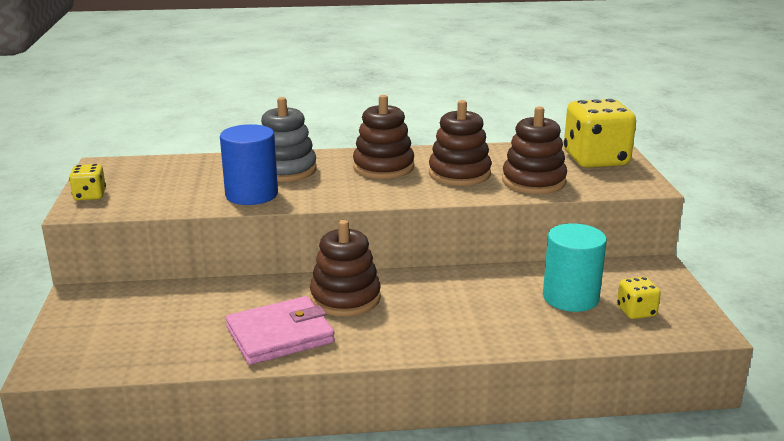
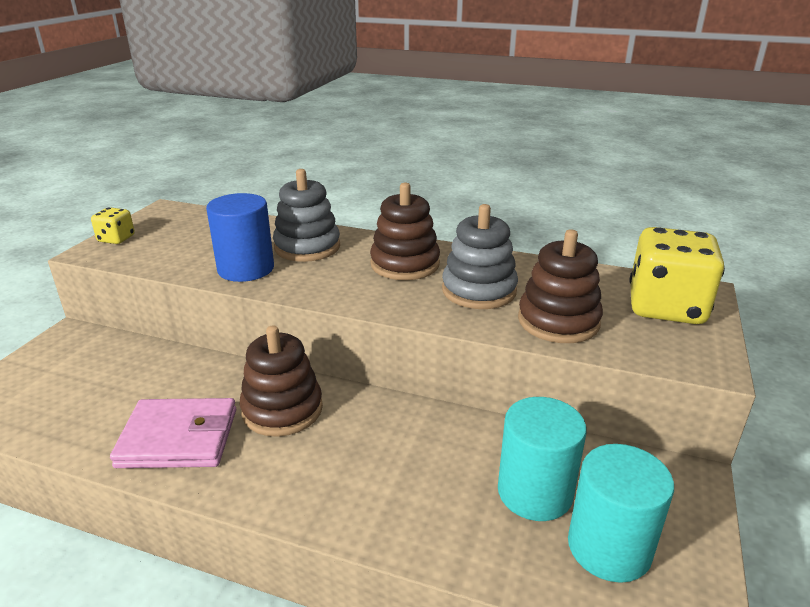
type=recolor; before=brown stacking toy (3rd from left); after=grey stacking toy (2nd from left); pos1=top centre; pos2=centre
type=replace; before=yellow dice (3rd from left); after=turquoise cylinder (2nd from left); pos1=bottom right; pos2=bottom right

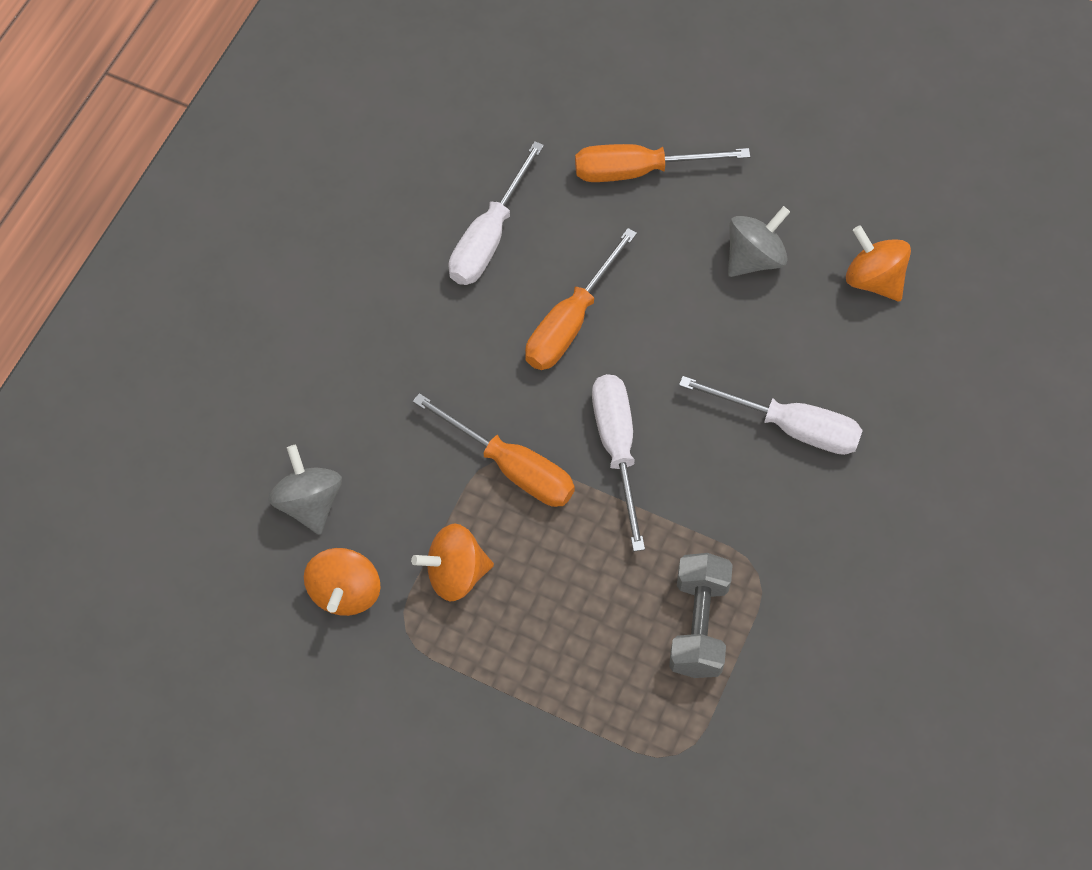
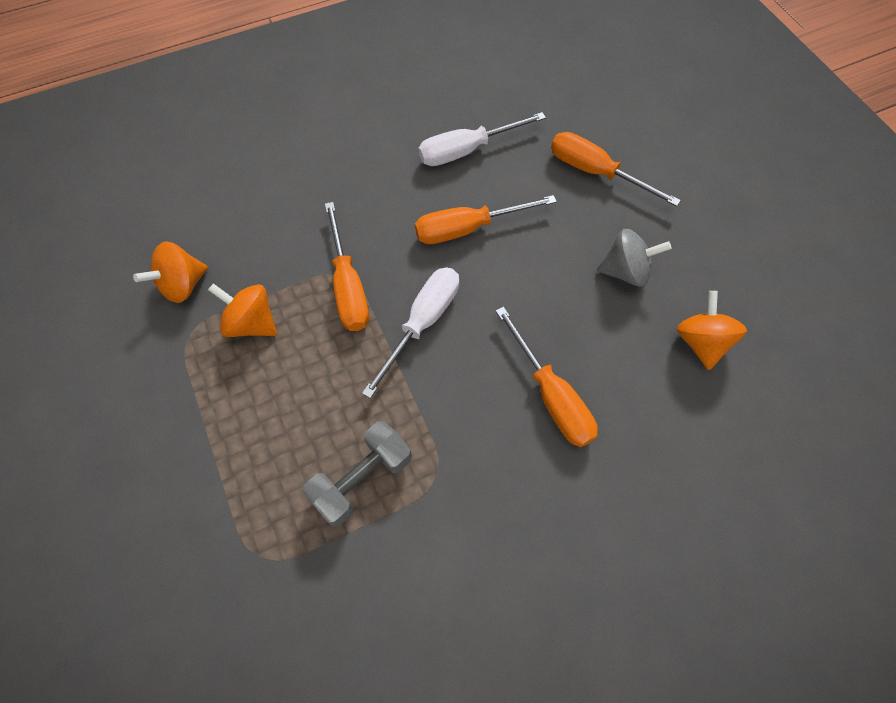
type=recolor; before=white screwdriver (3rd from left); after=orange screwdriver (3rd from left); pos1=middle right; pos2=centre
type=delete; before=grey spinning top (1st from left); pos1=middle left

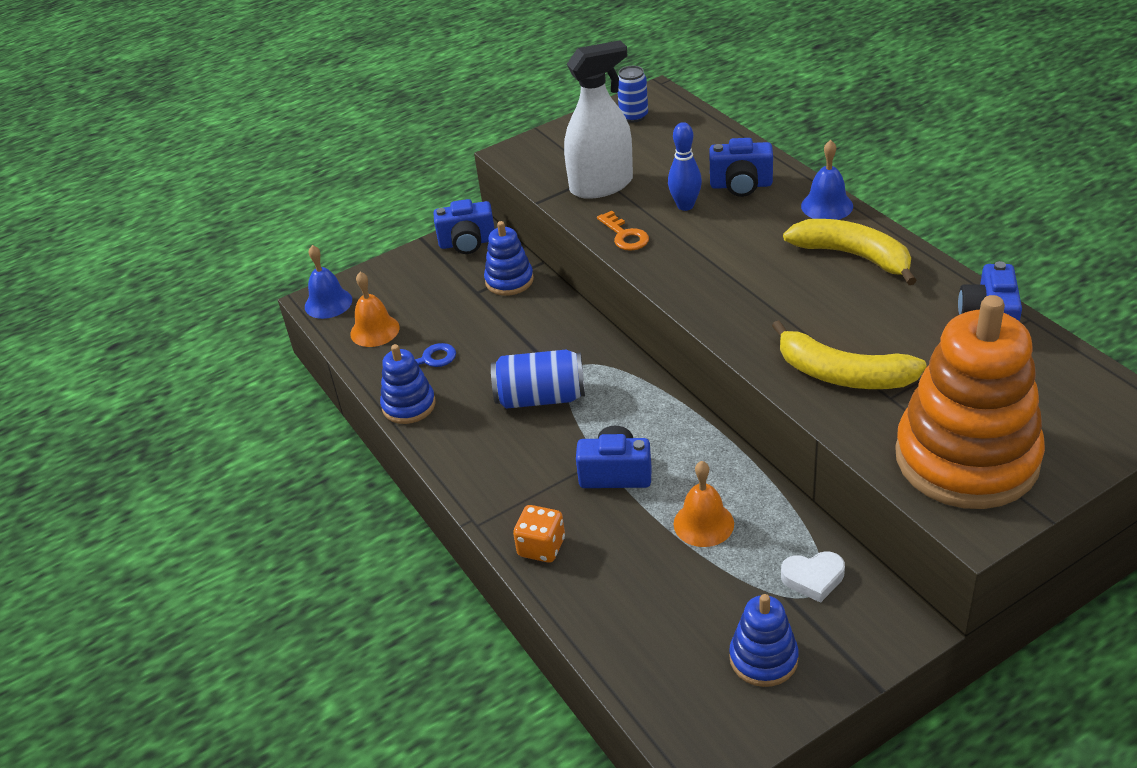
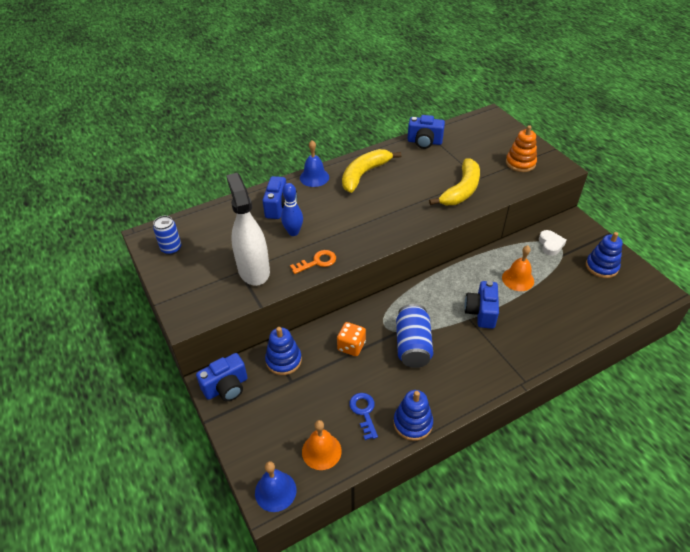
type=rotate; before=blue camera (1st from left); pos1=top centre; pos2=bottom left; turn=60
type=move; before=orange dice; pos1=bottom centre; pos2=centre
type=resize; before=orange stacking toy; pos1=middle right; pos2=top right; scale=0.47

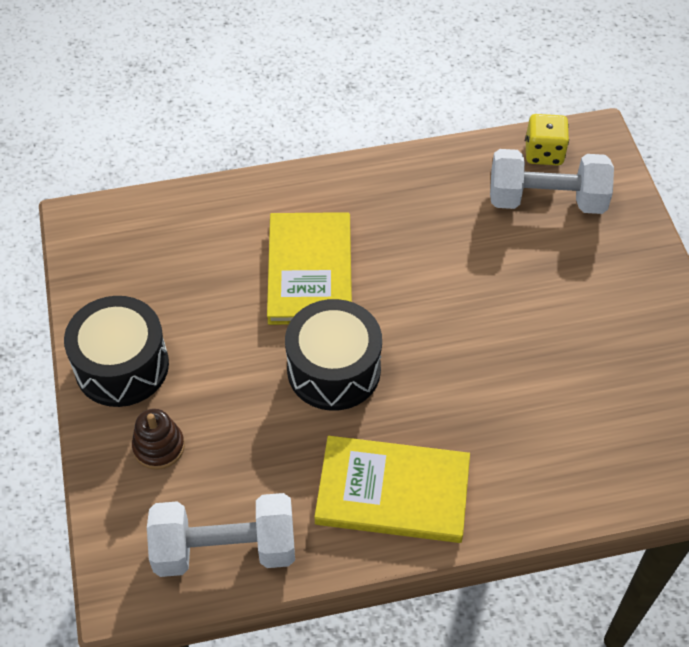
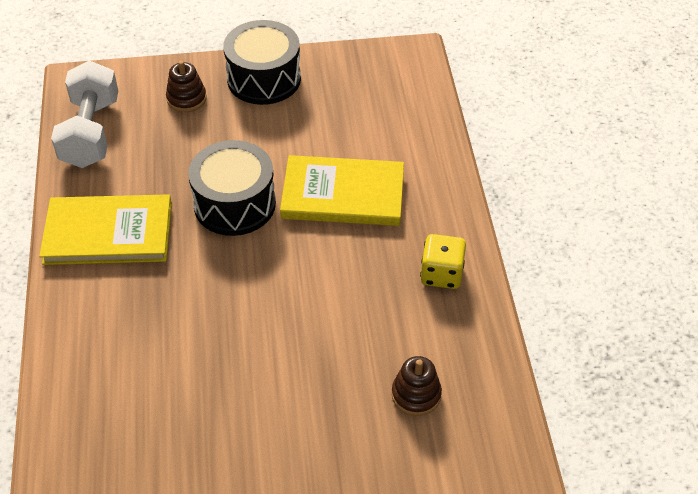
type=rotate; before=yellow book (2nd from left in the first image); pos1=bottom centre; pos2=middle left; turn=75
type=replace; before=white dumbbell (2nd from left); after=brown stacking toy (2nd from left); pos1=top right; pos2=bottom centre
type=move; before=yellow dice; pos1=top right; pos2=centre

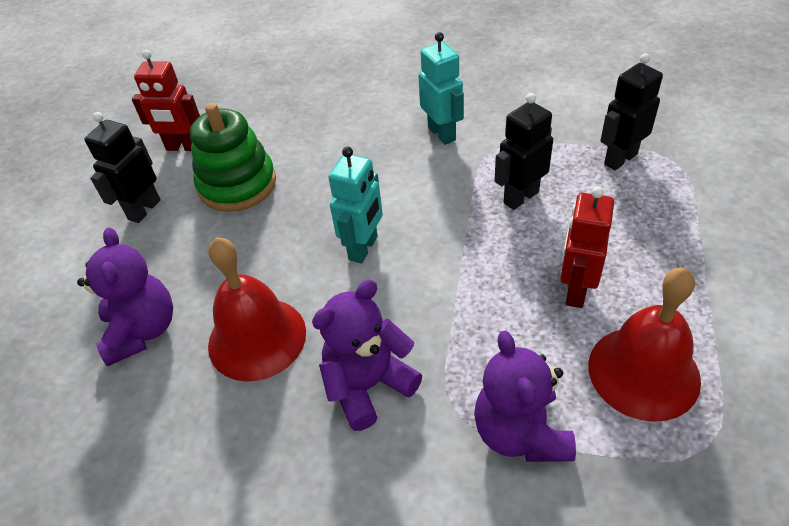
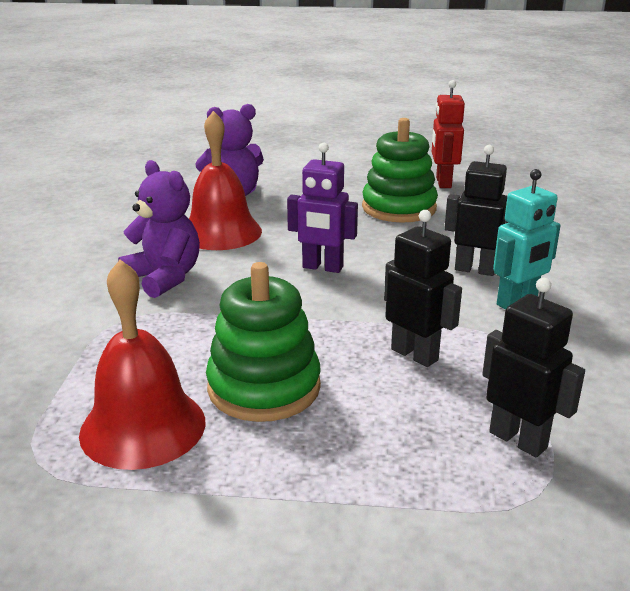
type=replace; before=red robot (2nd from left); after=green stacking toy (1st from left); pos1=middle right; pos2=centre
type=recolor; before=turquoise robot (1st from left); after=purple robot; pos1=centre; pos2=centre
type=move; before=black robot (1st from left in the first image); after=black robot (2nd from left); pos1=top left; pos2=middle right
type=delete; before=purple teddy bear (3rd from left); pos1=bottom centre

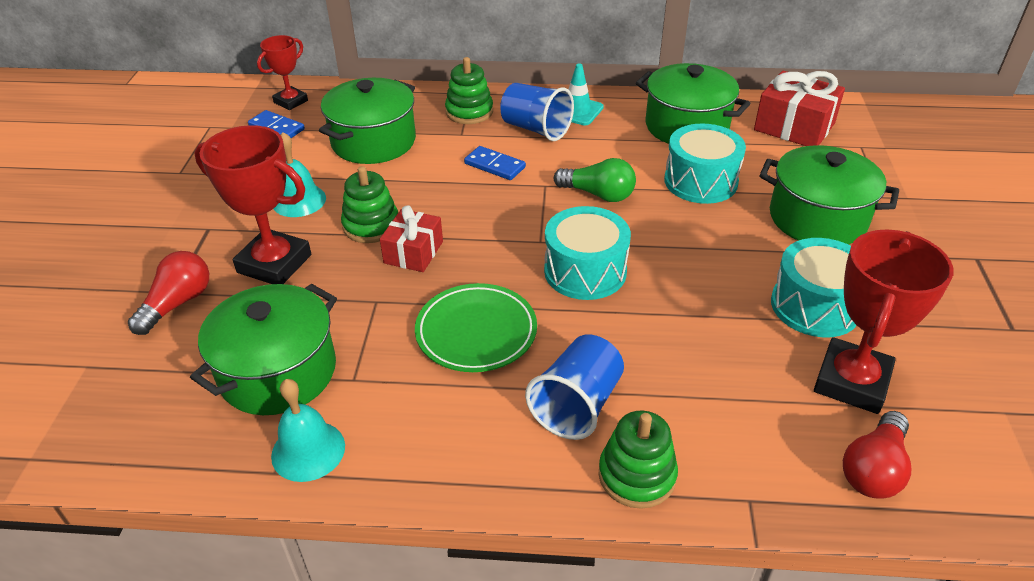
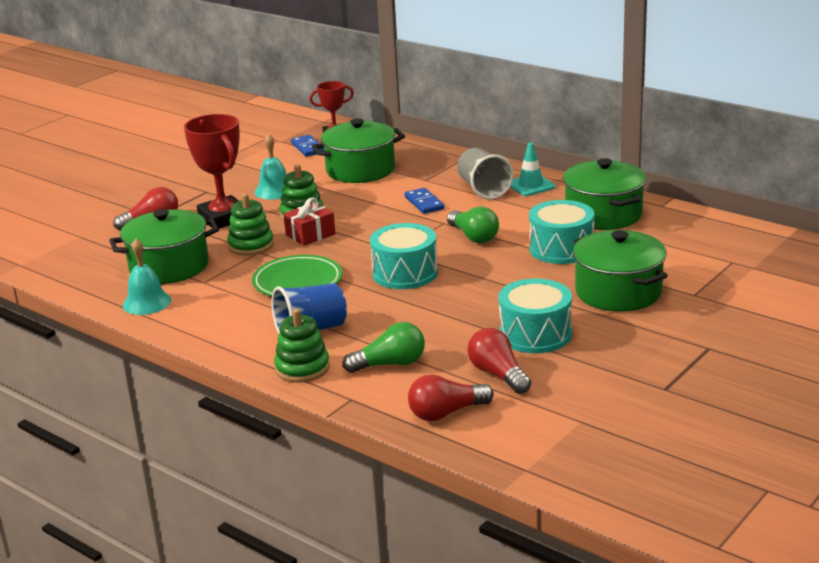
type=move; before=green stacking toy (2nd from left in the first image); after=green stacking toy (1st from left); pos1=top centre; pos2=middle left
type=insert; after=green light bulb (1st from left); pos2=centre
type=recolor; before=blue cup (1st from left); after=grey cup; pos1=top centre; pos2=top centre
type=replace; before=red trophy (3rd from left); after=red light bulb (3rd from left); pos1=middle right; pos2=centre
type=delete; before=red gift (2nd from left); pos1=top right

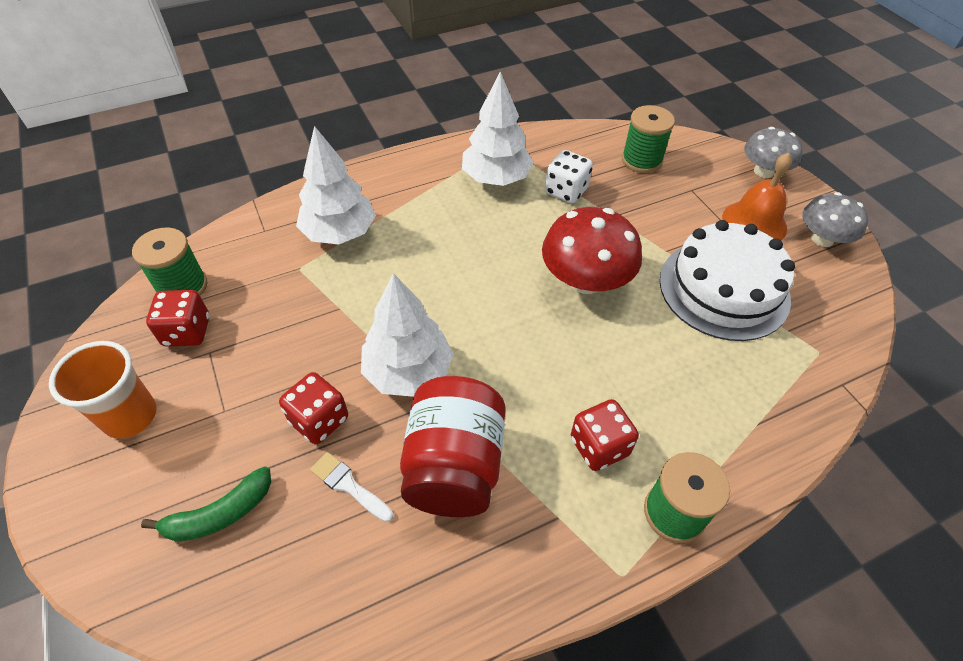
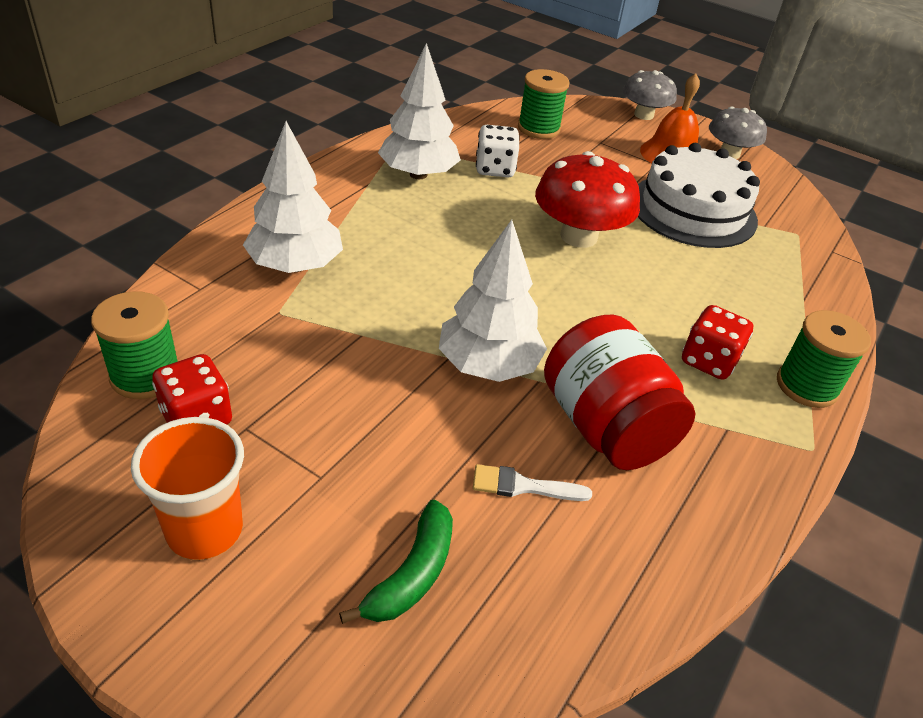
type=delete; before=red dice (2nd from left); pos1=middle left

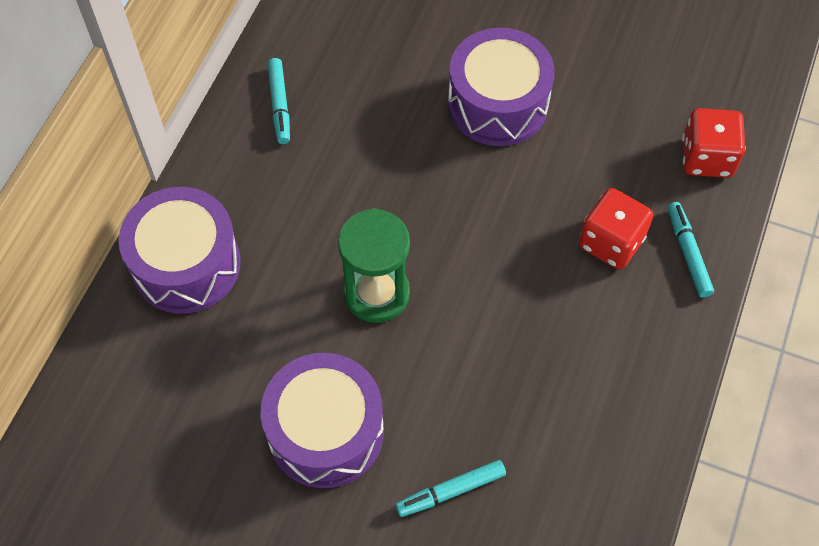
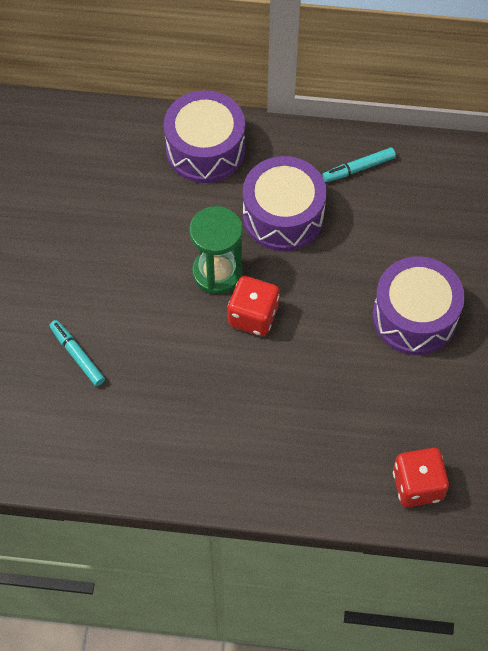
type=move; before=red dice (1st from left); pos1=middle right; pos2=centre
type=move; before=purple drum (2nd from left); pos1=bottom centre; pos2=top centre
type=delete; before=turquoise marker (3rd from left); pos1=middle right

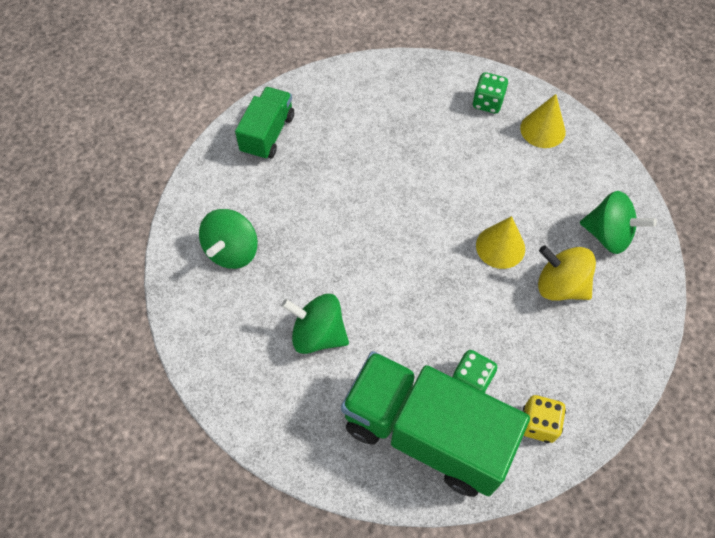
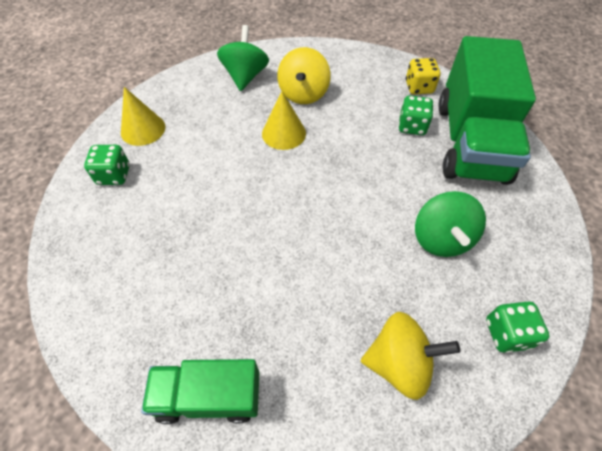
type=recolor; before=green spinning top (1st from left); after=yellow spinning top (2nd from left); pos1=middle left; pos2=bottom right
type=insert; after=green dice (3rd from left); pos2=bottom right

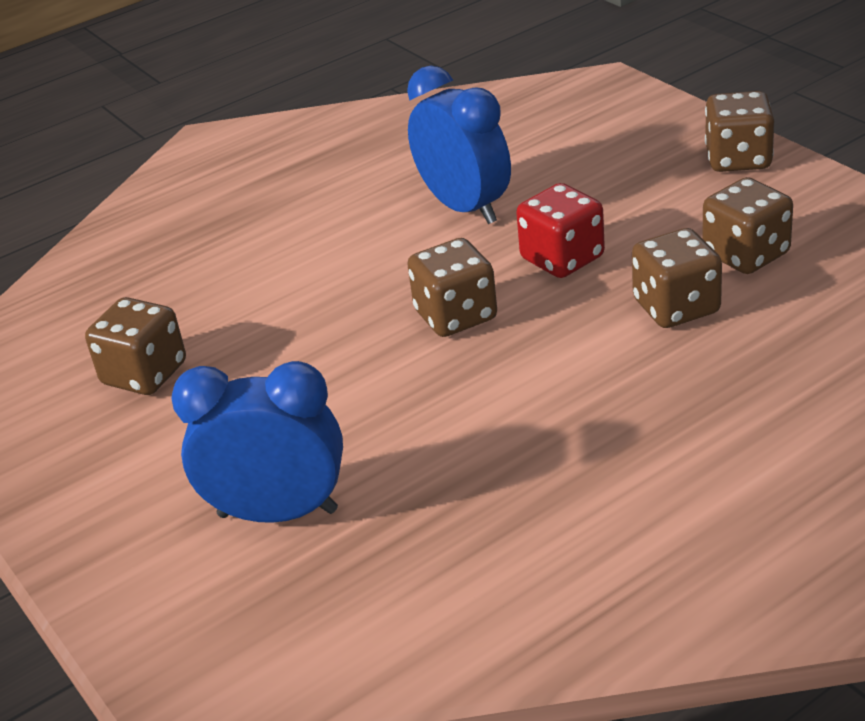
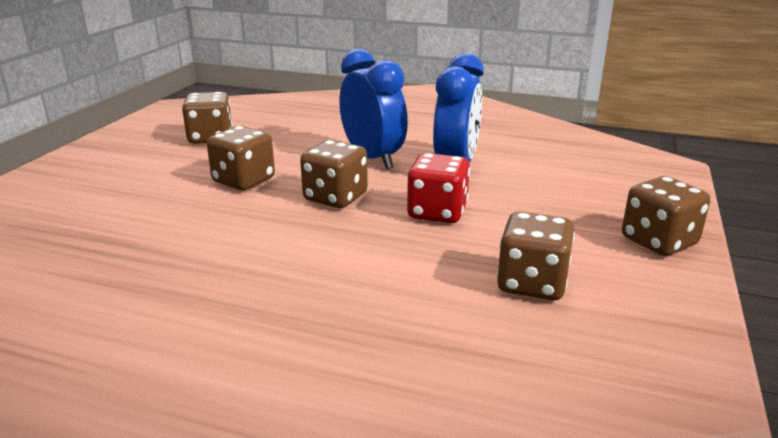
type=move; before=brown dice (3rd from left in the first image); after=brown dice (2nd from left); pos1=middle right; pos2=middle left
type=move; before=blue clock (1st from left); pos1=middle left; pos2=top centre

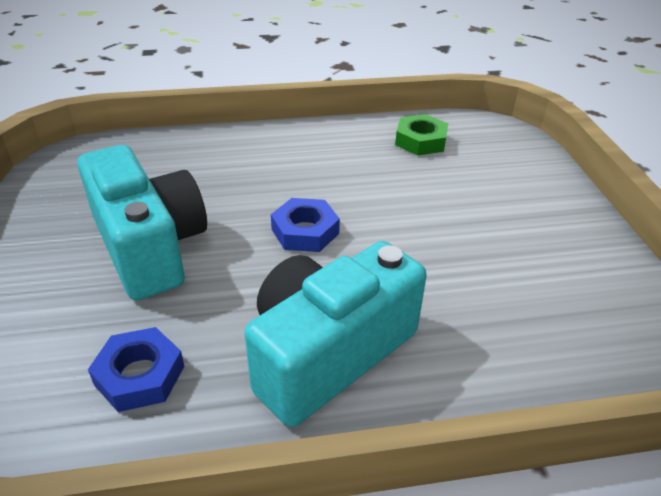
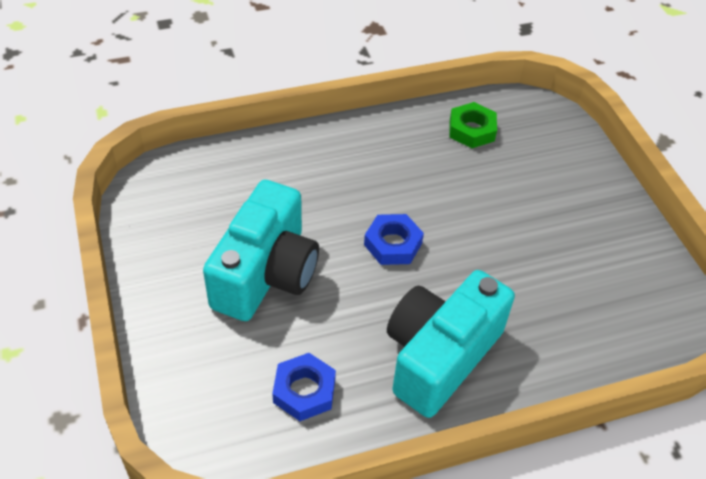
type=rotate; before=turquoise camera (1st from left); pos1=middle left; pos2=centre; turn=60

